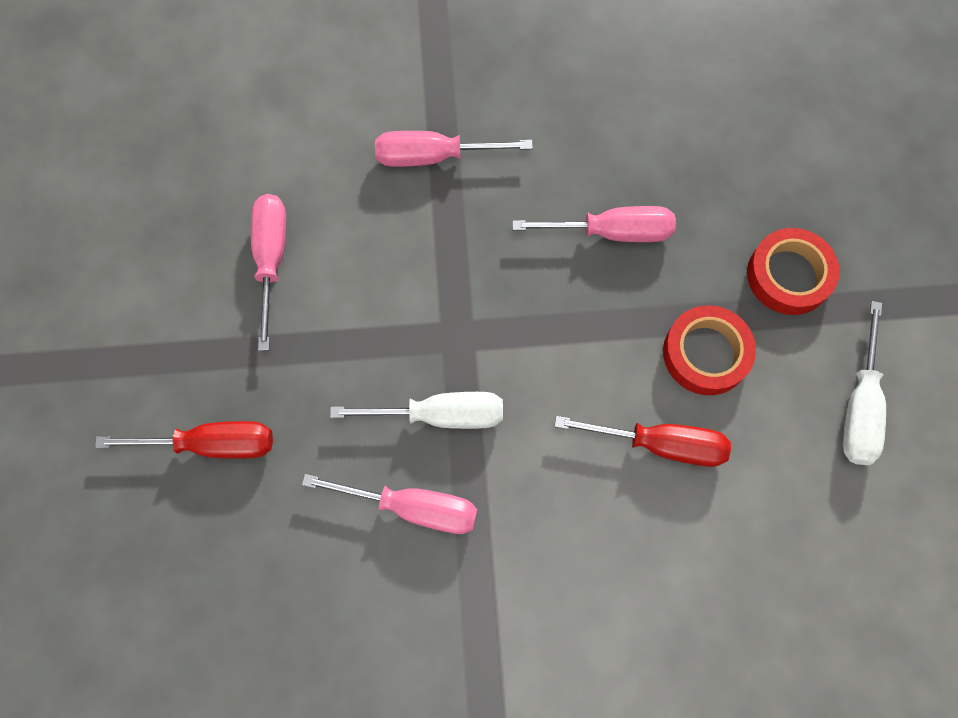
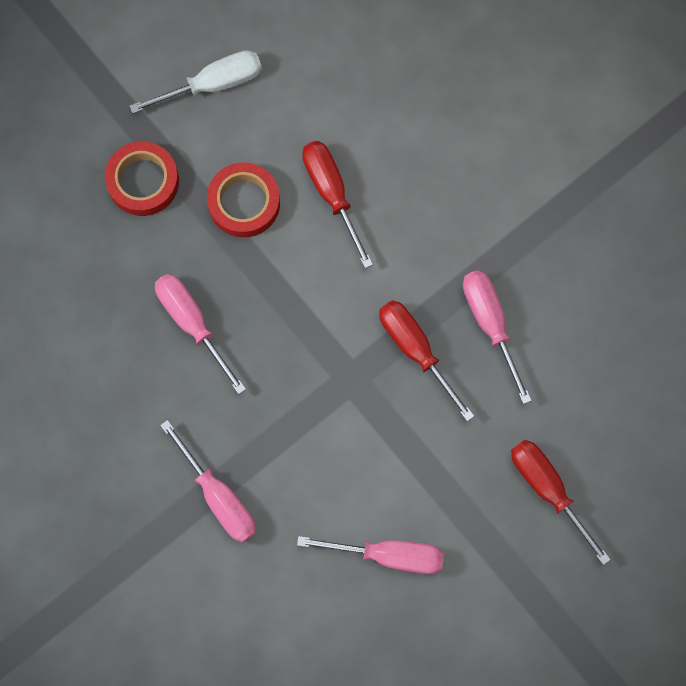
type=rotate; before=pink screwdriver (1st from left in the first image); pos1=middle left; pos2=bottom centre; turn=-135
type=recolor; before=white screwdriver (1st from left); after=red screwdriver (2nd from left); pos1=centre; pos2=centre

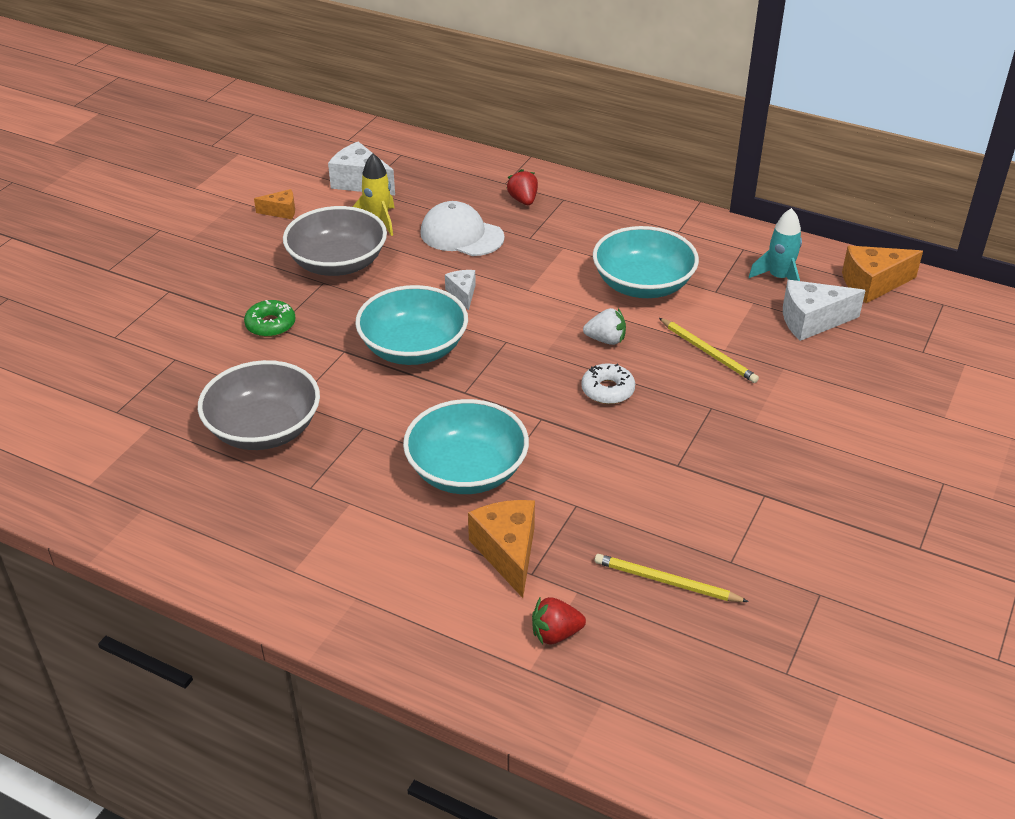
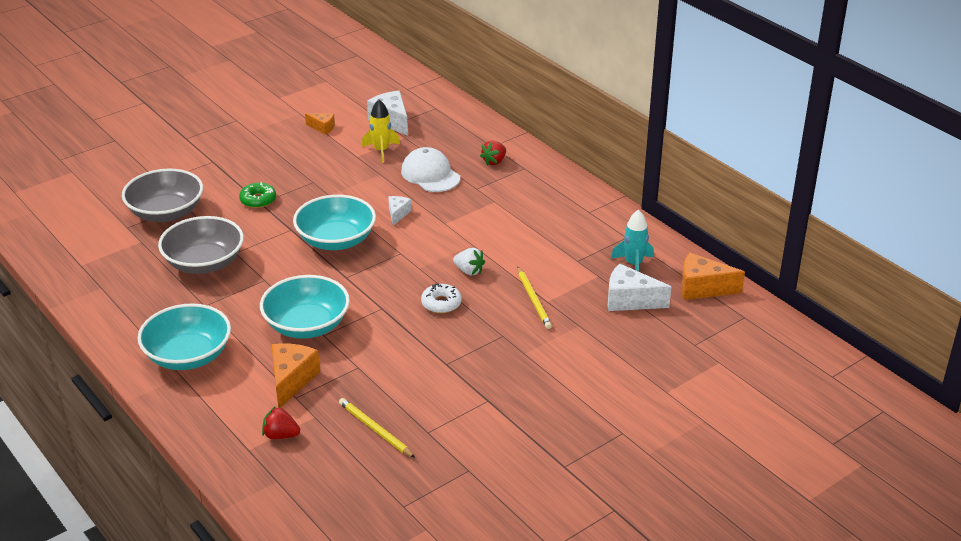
type=move; before=grey bowl (2nd from left in the first image); after=grey bowl (1st from left); pos1=top left; pos2=middle left
type=move; before=turquoise bowl (3rd from left in the first image); after=turquoise bowl (1st from left); pos1=top centre; pos2=middle left
type=rotate; before=red strawberry (1st from left in the first image); pos1=top centre; pos2=top centre; turn=-150

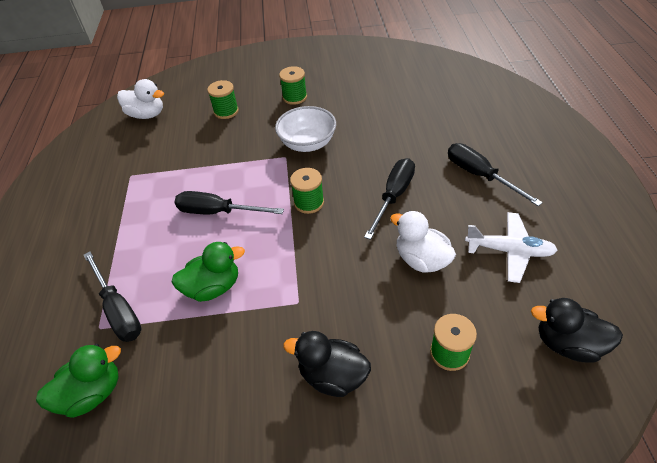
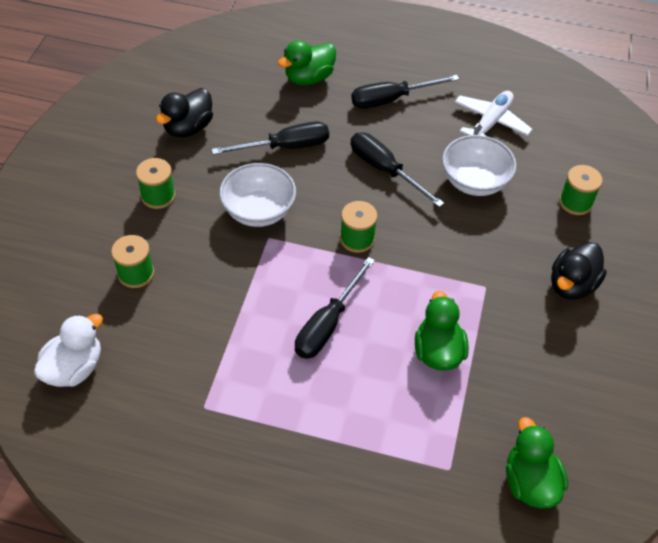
type=move; before=black duck (2nd from left in the first image); after=black duck (1st from left); pos1=bottom right; pos2=top left
type=move; before=black screwdriver (1st from left); pos1=middle left; pos2=top centre
type=insert; after=green duck (1st from left); pos2=top centre
type=replace; before=white duck (2nd from left); after=white bowl (2nd from left); pos1=centre; pos2=top right

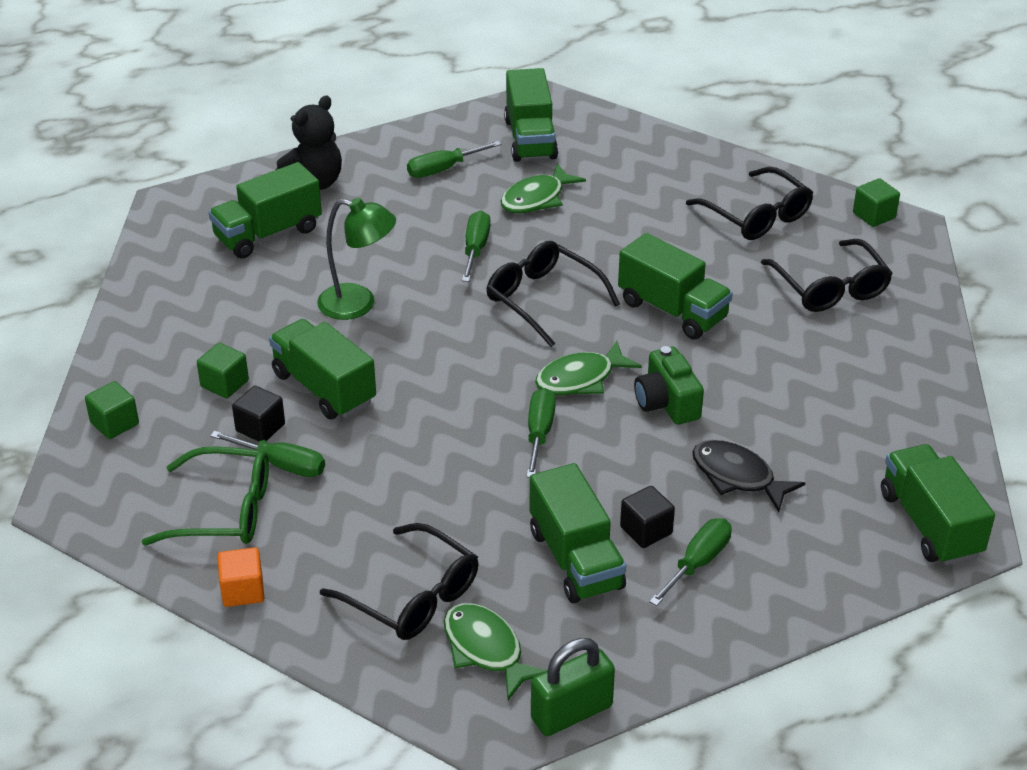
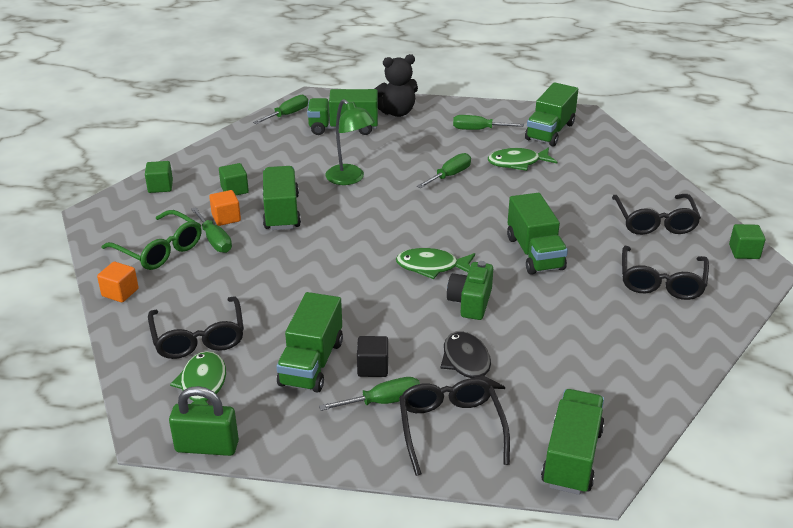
type=recolor; before=black cube (1st from left); after=orange cube (2nd from left); pos1=middle left; pos2=middle left
type=move; before=green screwdriver (4th from left in the first image); after=green screwdriver (2nd from left); pos1=centre; pos2=top centre
type=move; before=black glasses (2nd from left); pos1=centre; pos2=bottom centre

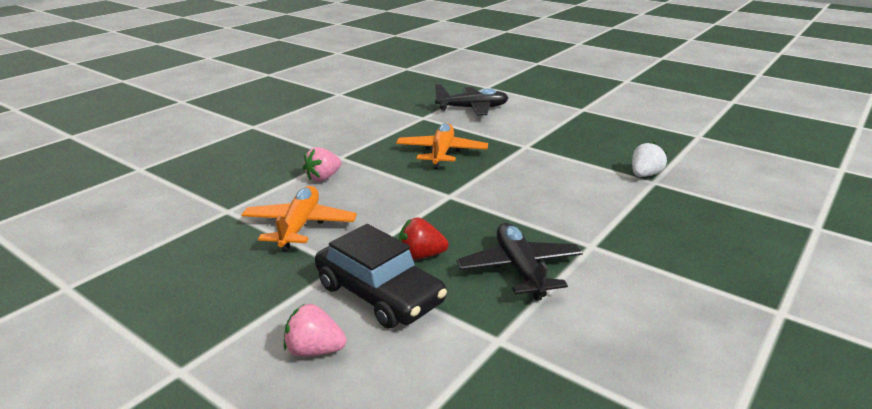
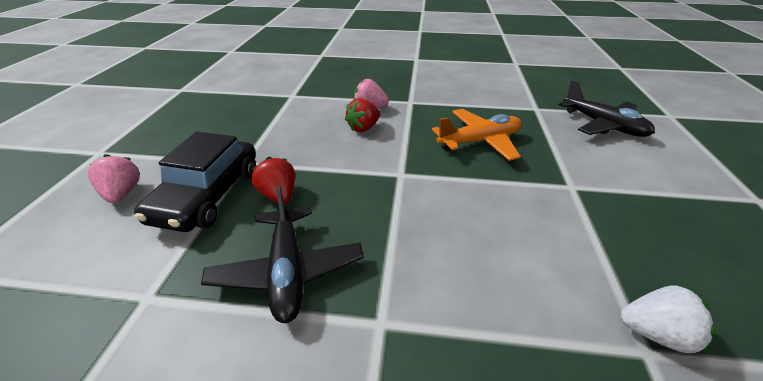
type=rotate; before=black plane (2nd from left in the first image); pos1=centre; pos2=bottom centre; turn=120
type=insert; after=red strawberry (2nd from left); pos2=top centre
type=delete; before=orange plane (1st from left); pos1=centre

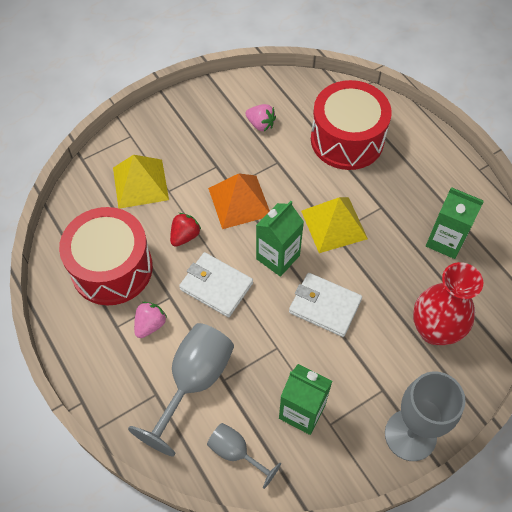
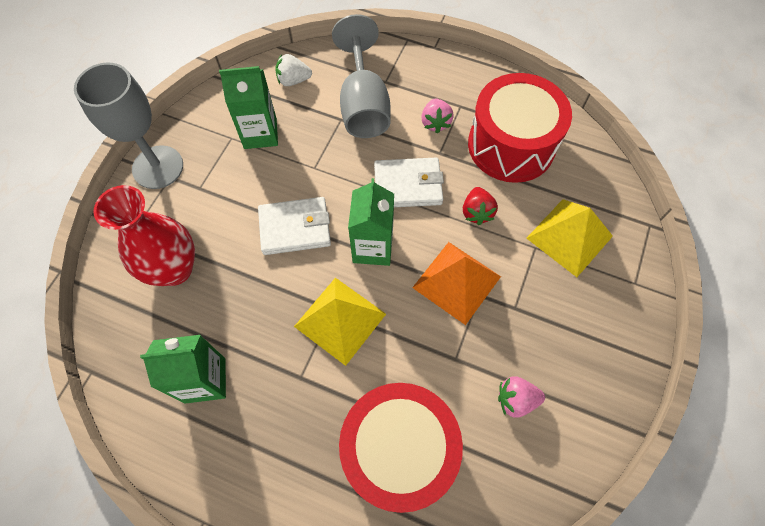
type=replace; before=grey goblet (2nd from left); after=white strawberry; pos1=bottom centre; pos2=top centre

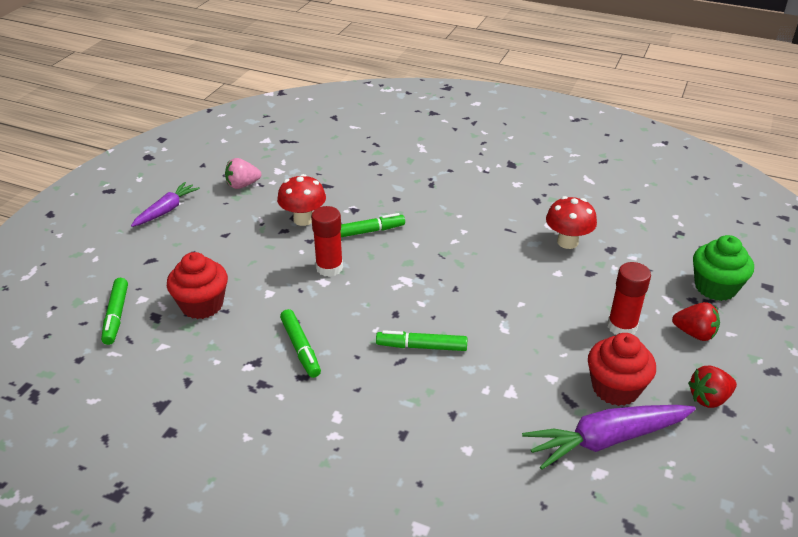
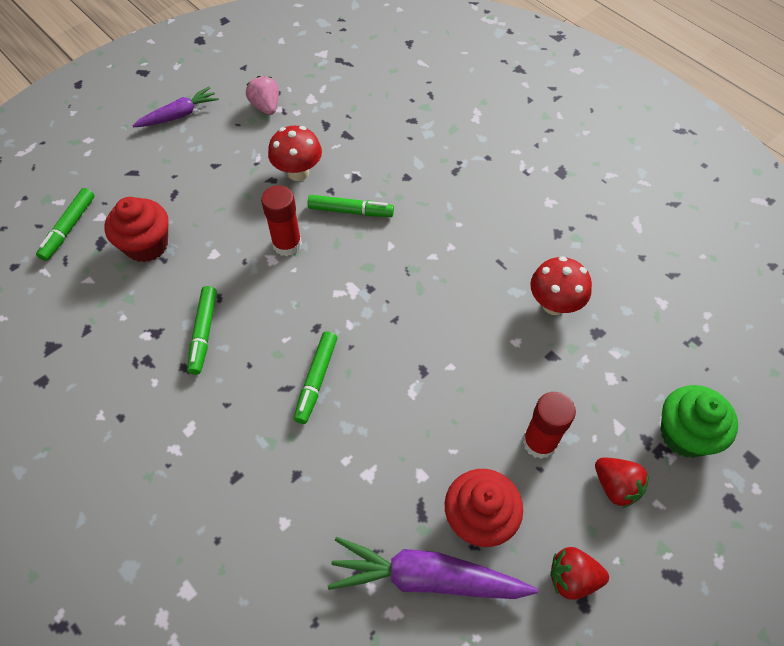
type=rotate; before=pink strawberry; pos1=top left; pos2=top centre; turn=60
type=rotate; before=green marker (4th from left in the first image); pos1=centre; pos2=centre; turn=-105

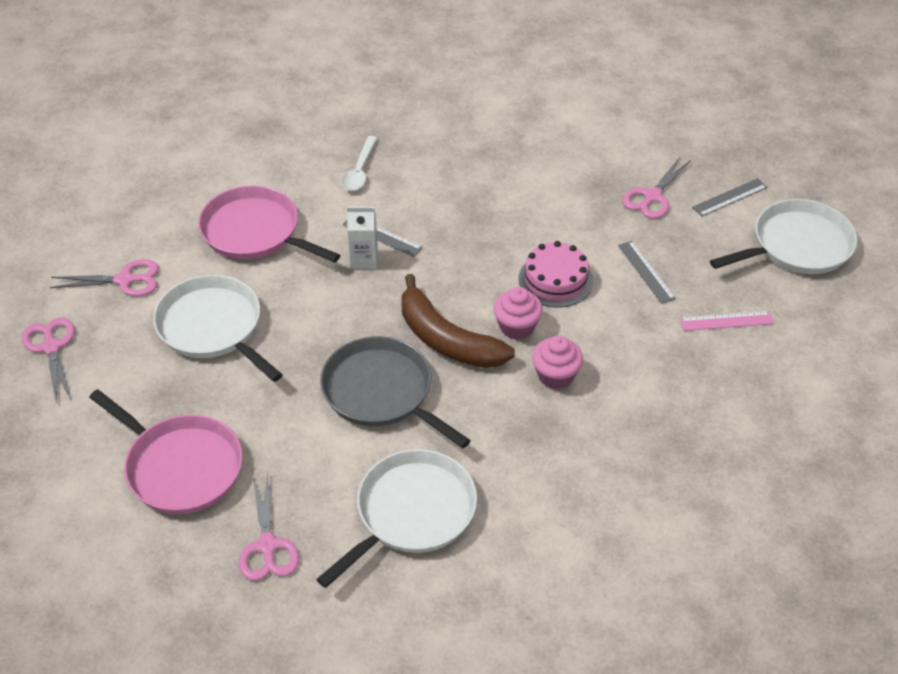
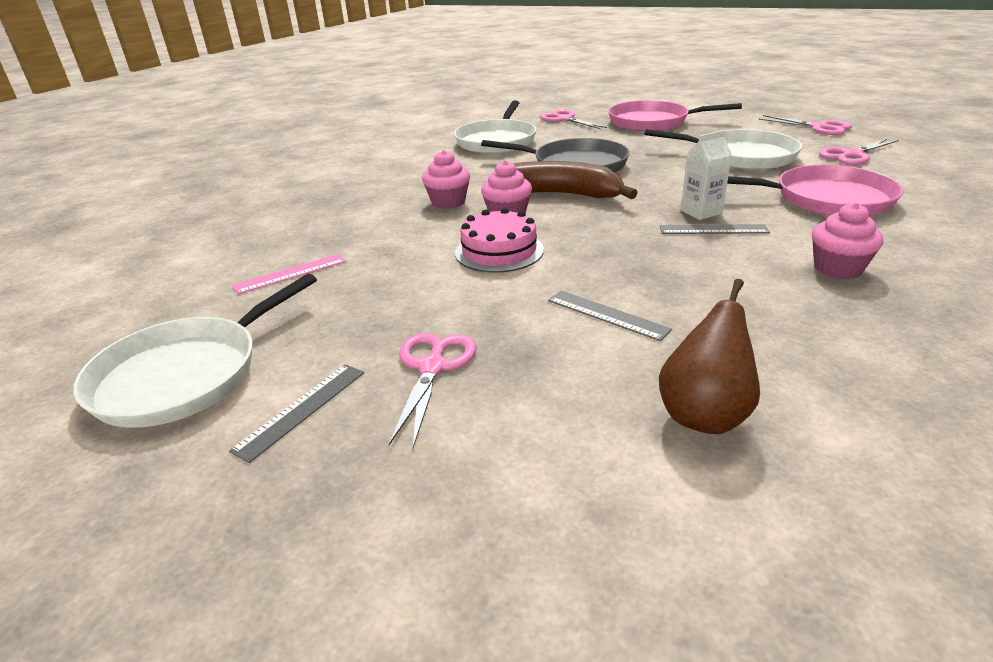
type=move; before=grey ruler (2nd from left); pos1=middle right; pos2=centre
type=insert; after=brown pear; pos2=middle right
type=replace; before=white spoon; after=pink cupcake (3rd from left); pos1=top centre; pos2=middle right

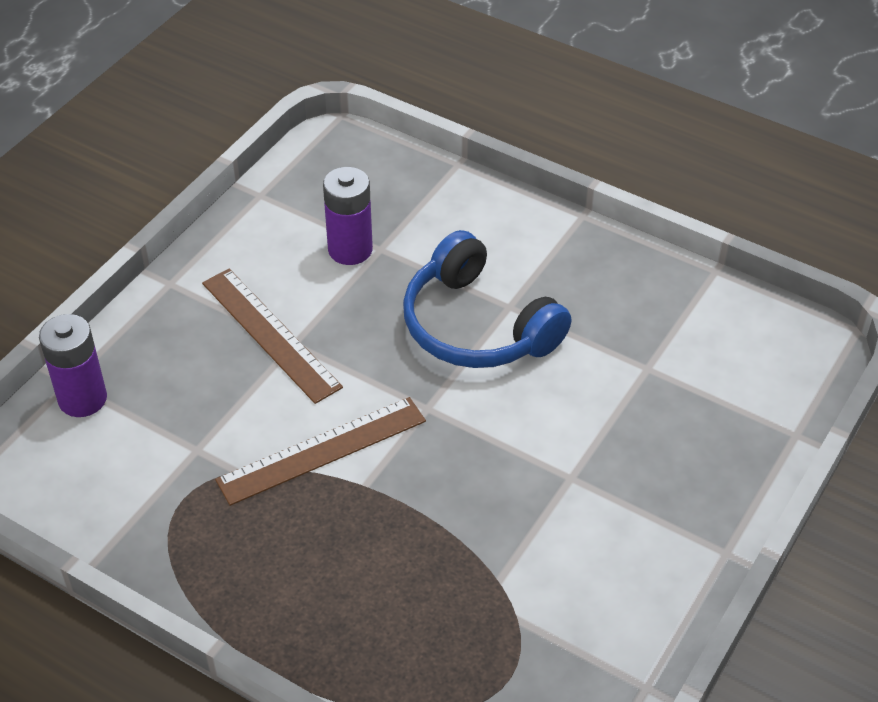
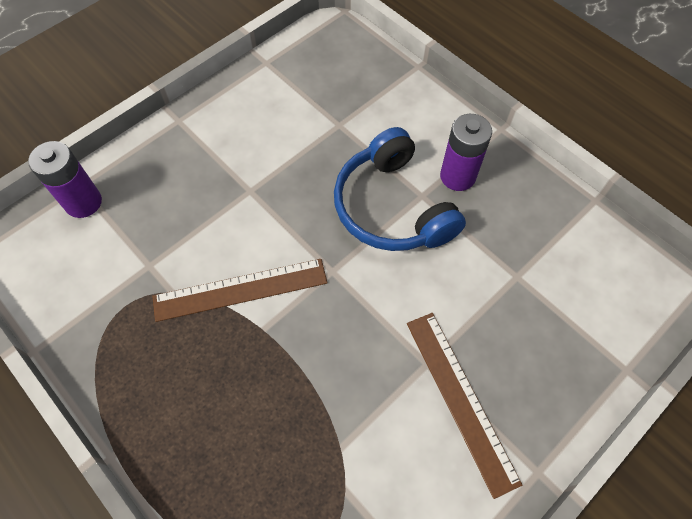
type=move; before=brown ruler (1st from left in the first image); after=brown ruler (2nd from left); pos1=middle left; pos2=bottom right
type=move; before=purple battery (2nd from left); pos1=top centre; pos2=top right

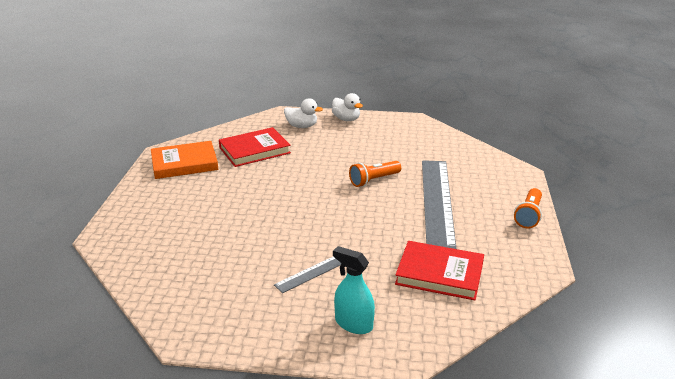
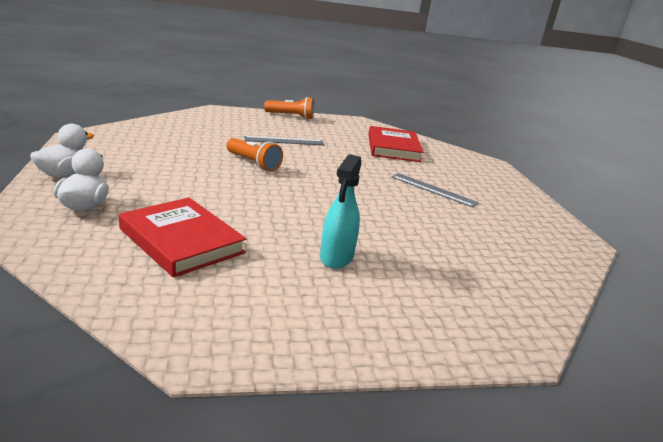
type=resize; before=grey ruler (2nd from left in the first image); pos1=centre; pos2=top centre; scale=0.5
type=move; before=turquoise spray bottle; pos1=bottom centre; pos2=centre
type=delete; before=orange book; pos1=middle left

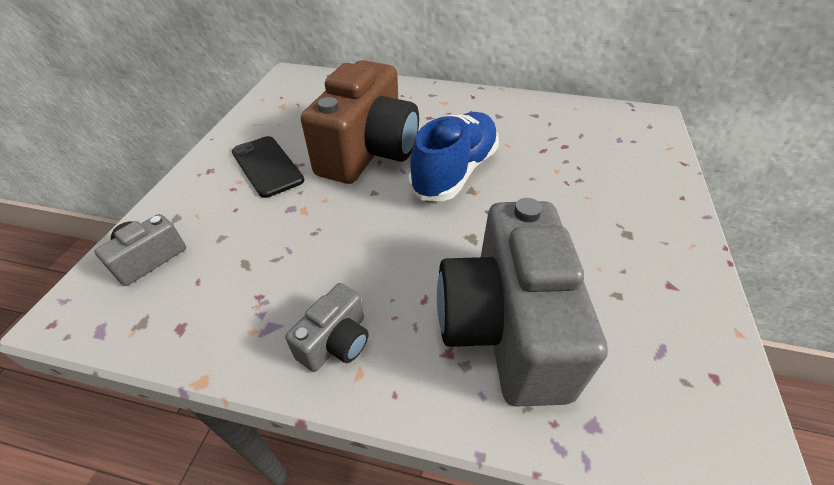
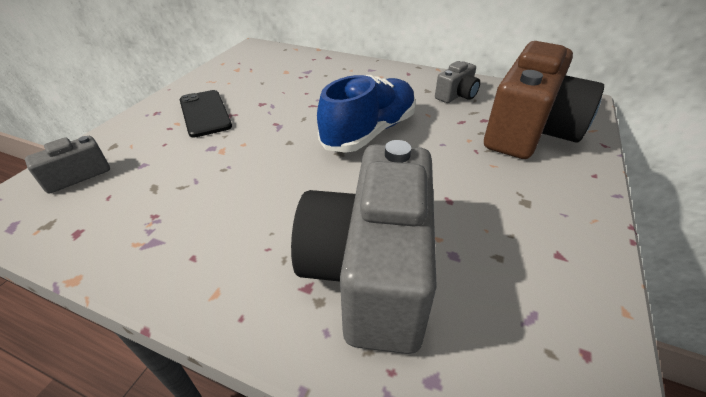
type=move; before=grey camera (2nd from left in the first image); after=grey camera (3rd from left); pos1=bottom centre; pos2=top centre
type=move; before=brown camera; pos1=top centre; pos2=top right

